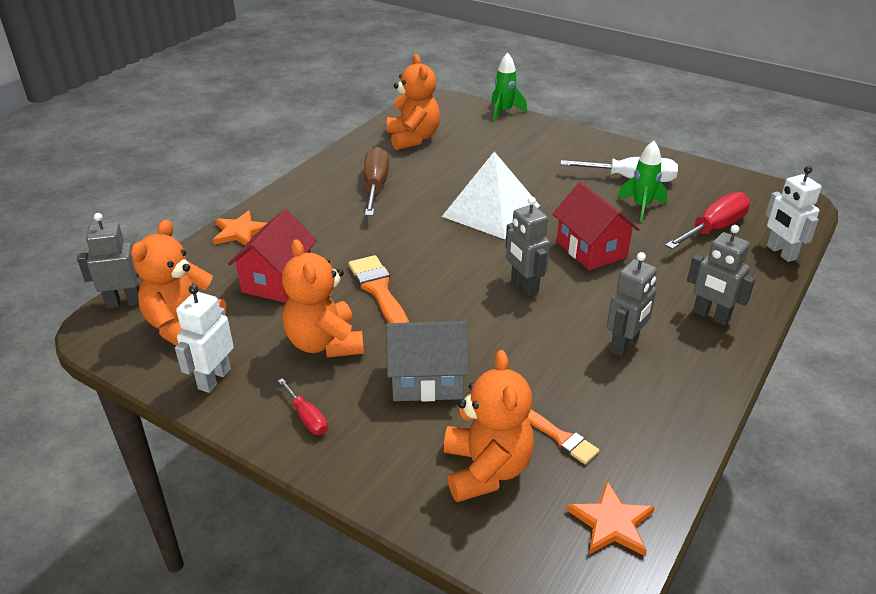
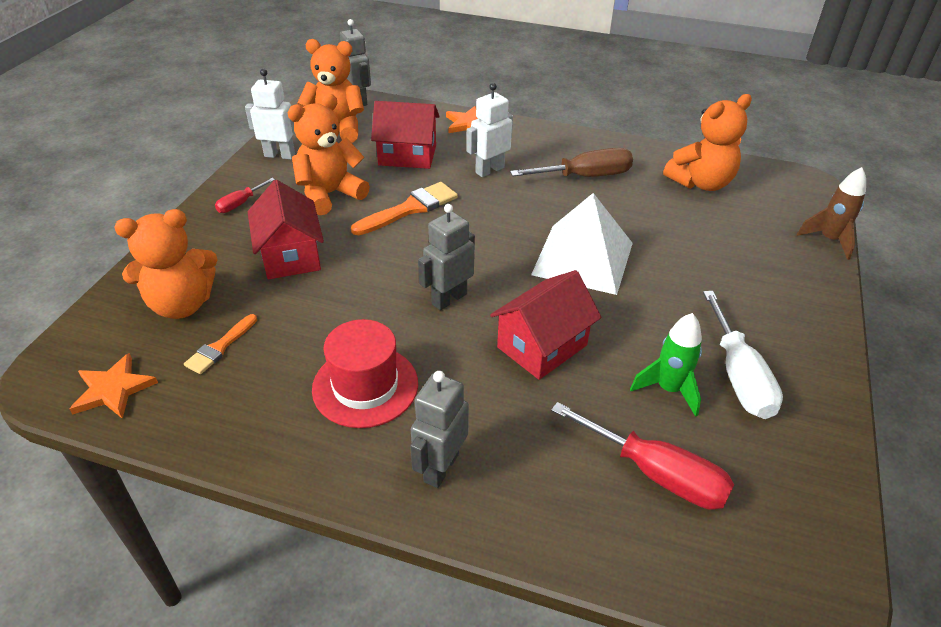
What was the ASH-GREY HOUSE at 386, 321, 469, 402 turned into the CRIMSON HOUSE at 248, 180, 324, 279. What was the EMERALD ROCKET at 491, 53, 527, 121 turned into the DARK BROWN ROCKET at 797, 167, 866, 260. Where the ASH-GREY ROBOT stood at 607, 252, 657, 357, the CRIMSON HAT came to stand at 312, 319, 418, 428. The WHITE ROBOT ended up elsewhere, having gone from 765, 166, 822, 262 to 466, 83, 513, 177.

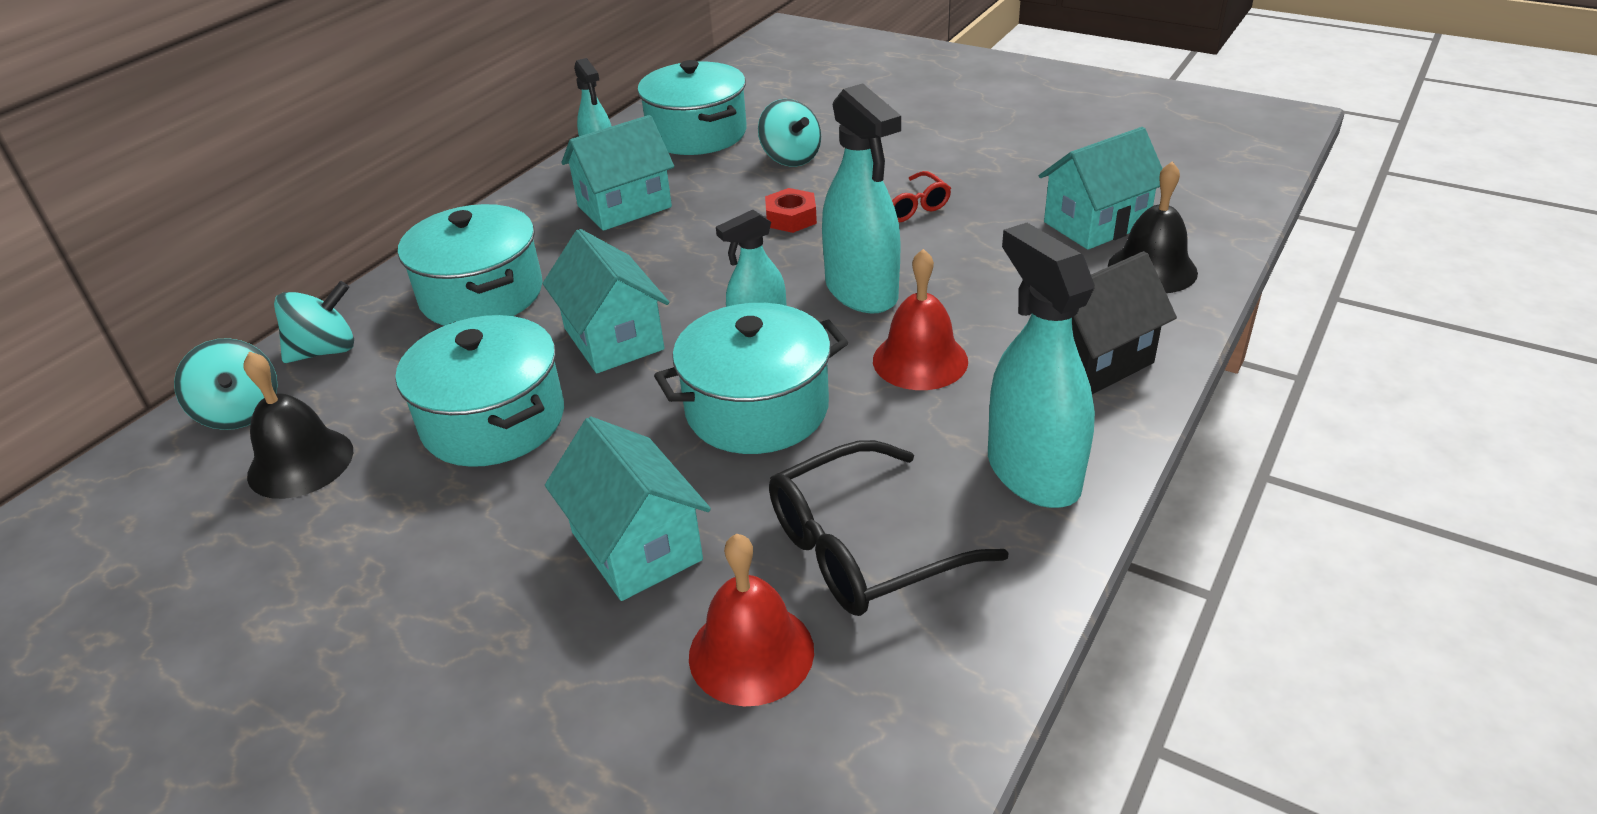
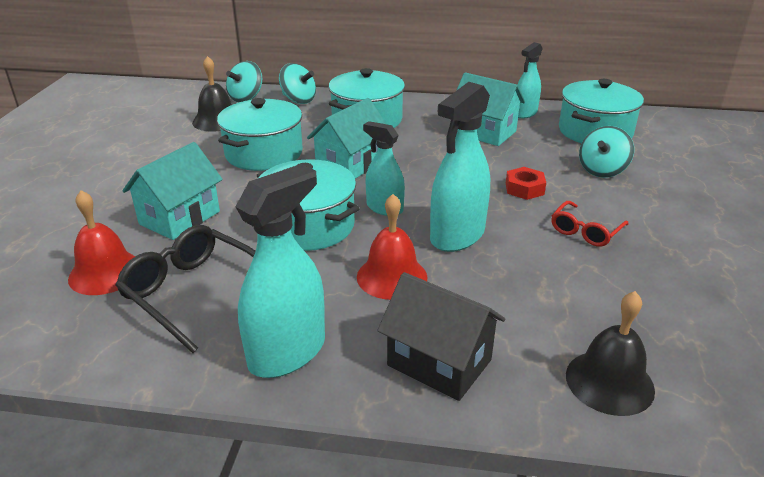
The second view lost the TURQUOISE HOUSE at 1039, 127, 1163, 250.

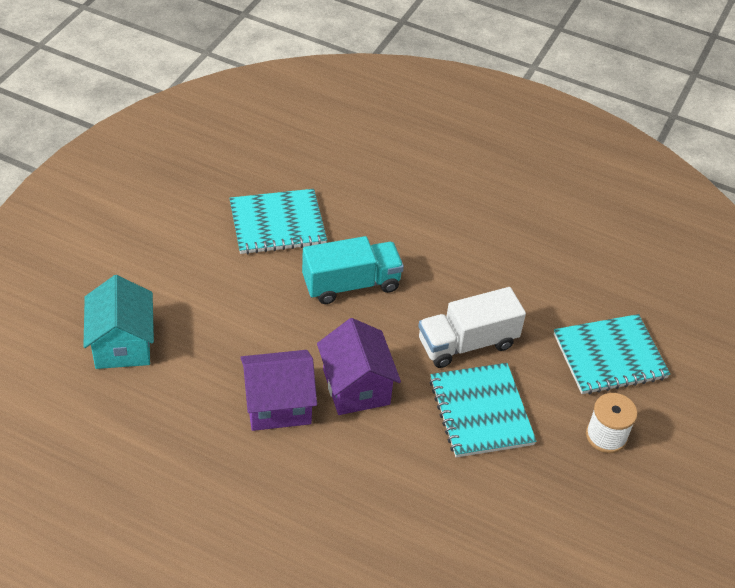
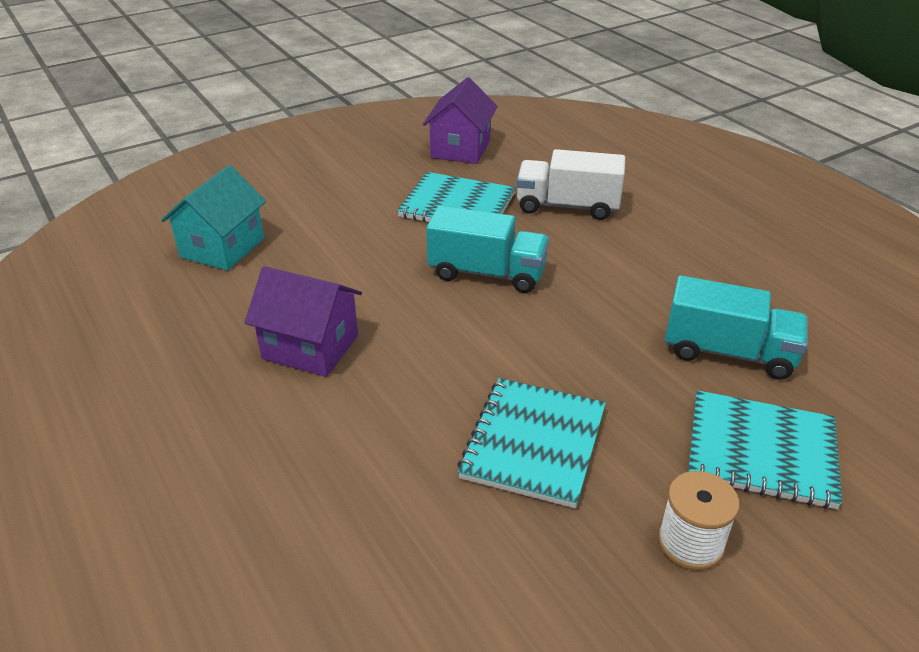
The VIOLET HOUSE ended up elsewhere, having gone from 317, 318, 401, 415 to 423, 77, 498, 164. The WHITE TOY TRUCK ended up elsewhere, having gone from 419, 287, 526, 368 to 517, 149, 625, 220. The second view gained the TURQUOISE TOY TRUCK at 665, 275, 808, 380.

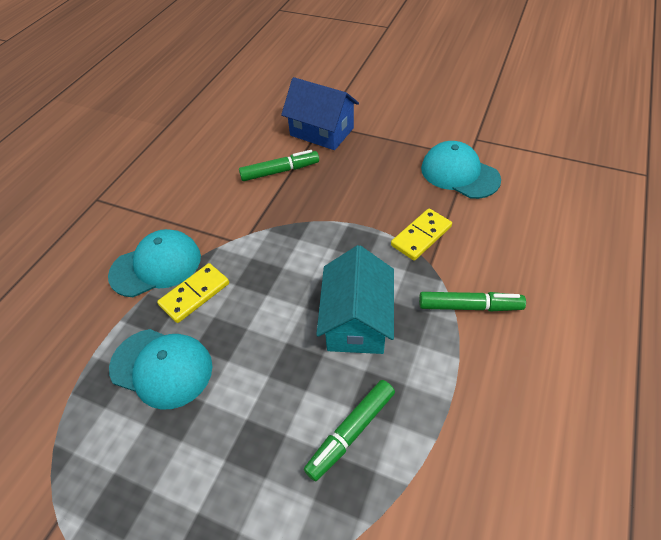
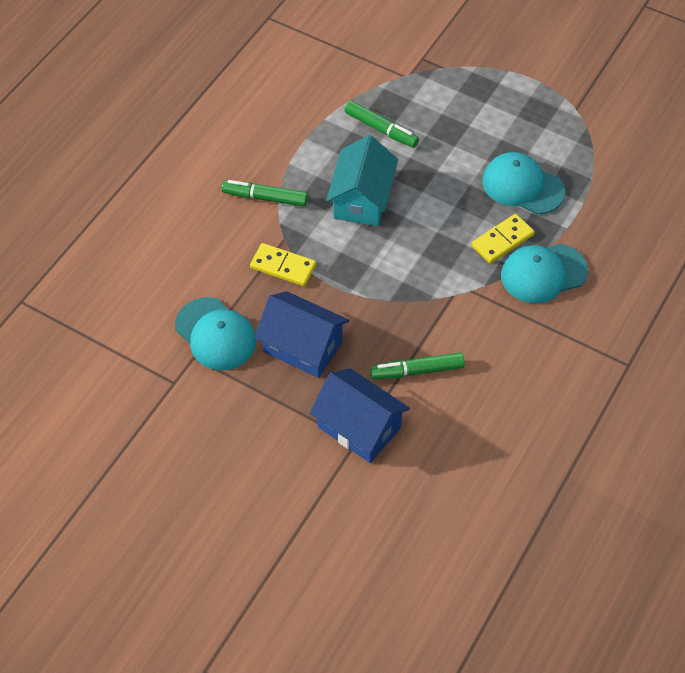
The EMERALD MARKER at 304, 380, 395, 481 ended up facing another way, 75 degrees clockwise from before. The BRIGHT YELLOW DOMINO TILE at 391, 209, 452, 260 ended up facing another way, 60 degrees clockwise from before. The second view gained the COBALT HOUSE at 254, 291, 349, 378.

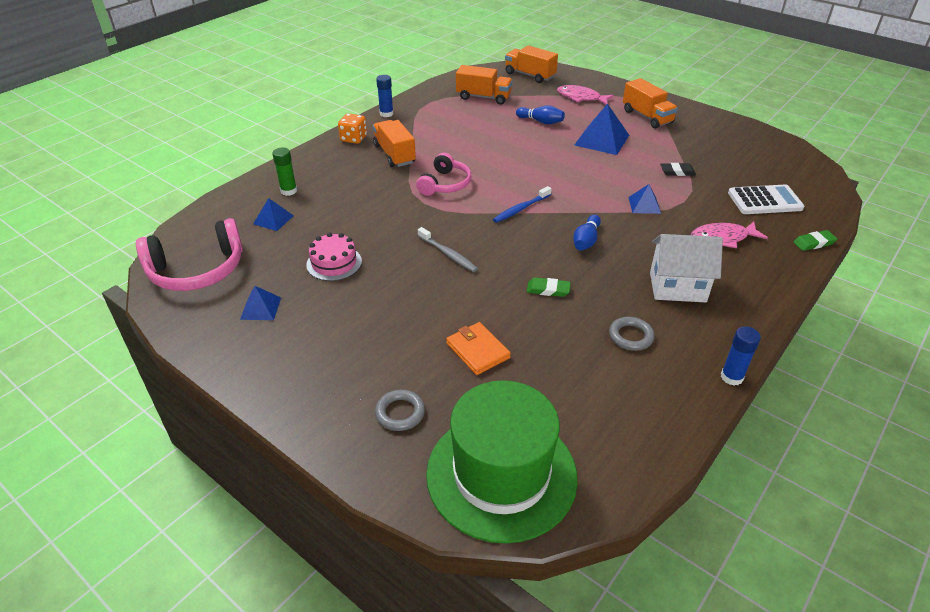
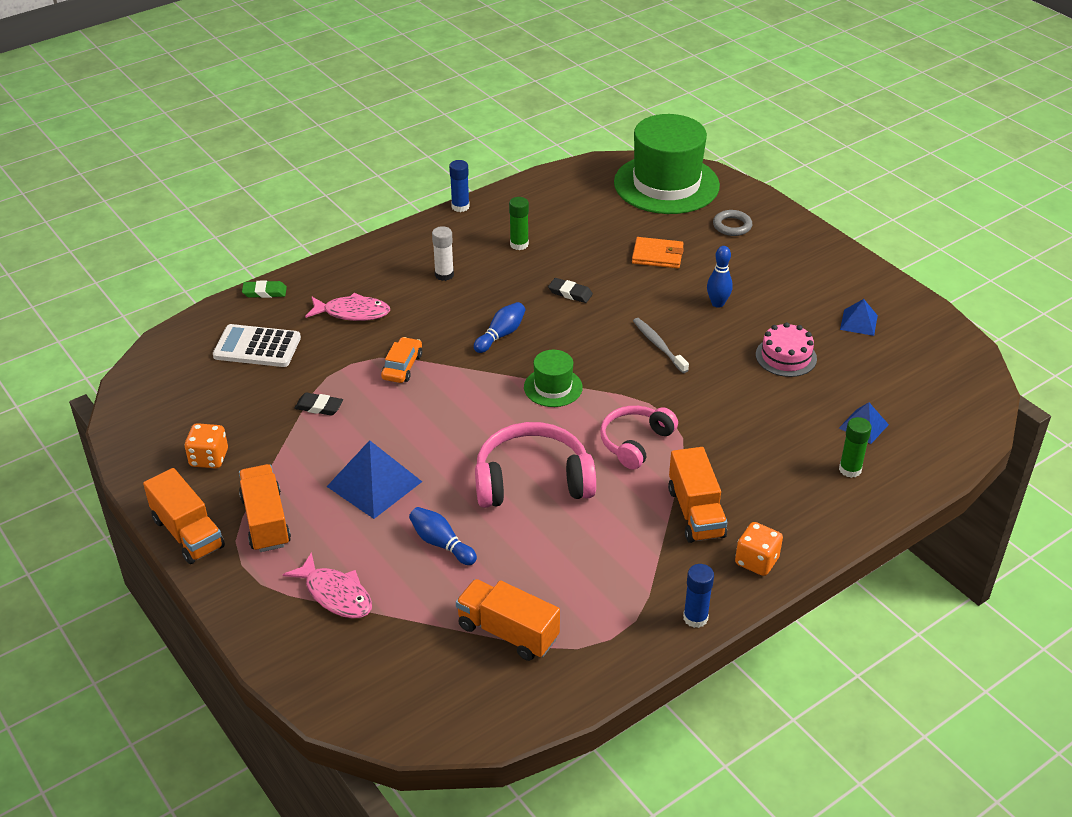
The ROSE-PINK HEADPHONES ended up elsewhere, having gone from 136, 218, 243, 291 to 475, 422, 596, 508. The BRIGHT ORANGE WALLET at 446, 322, 511, 375 ended up facing another way, 60 degrees counterclockwise from before. Where the COBALT TOOTHBRUSH stood at 493, 186, 552, 223, the EMERALD HAT came to stand at 524, 350, 583, 407. The BRIGHT ORANGE TOY TRUCK ended up elsewhere, having gone from 505, 45, 558, 83 to 143, 468, 225, 564. What was the EMERALD PENCIL ERASER at 527, 277, 571, 297 turned into the JET-BLACK PENCIL ERASER at 548, 278, 593, 303. Where the ASH-GREY RING stood at 609, 317, 655, 351, the EMERALD GLUE STICK came to stand at 509, 197, 529, 250. Where the COBALT PYRAMID SHAPE stood at 628, 184, 661, 214, the BRIGHT ORANGE TOY CAR came to stand at 381, 337, 422, 383. Where the WHITE HOUSE stood at 650, 234, 723, 302, the WHITE GLUE STICK came to stand at 432, 226, 454, 281. The second view gained the BRIGHT ORANGE GAME DIE at 185, 423, 228, 469. The second view gained the COBALT TENPIN at 707, 246, 733, 308.

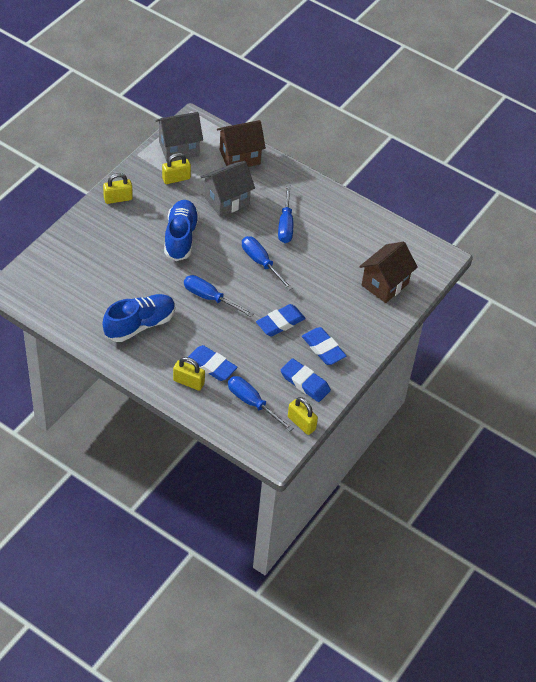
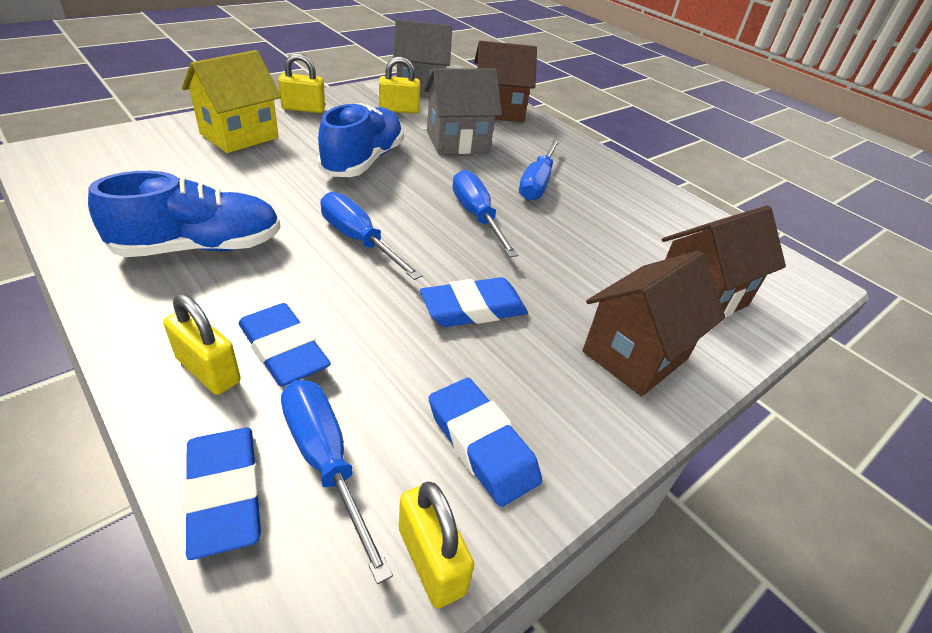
The COBALT PENCIL ERASER ended up elsewhere, having gone from 302, 327, 346, 365 to 183, 428, 261, 560. The second view gained the BRIGHT YELLOW HOUSE at 182, 50, 281, 153. The second view gained the DARK BROWN HOUSE at 583, 251, 725, 397.

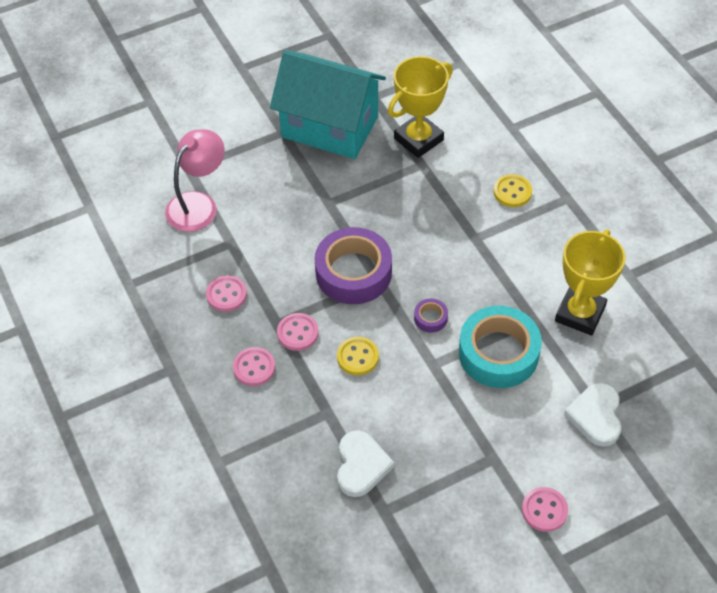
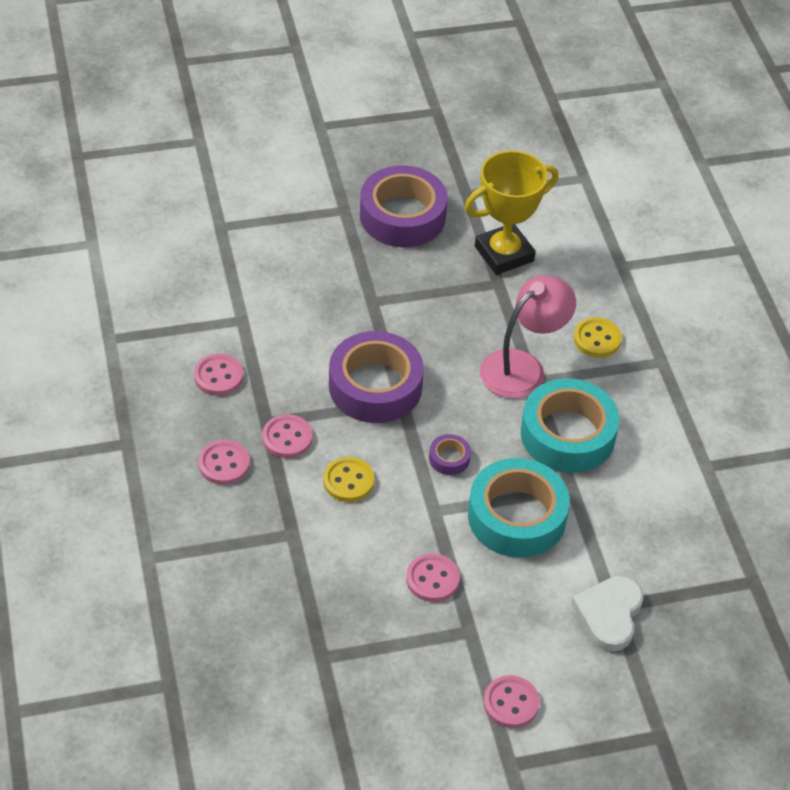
The ROSE-PINK DESK LAMP ended up elsewhere, having gone from 165, 129, 225, 232 to 480, 275, 576, 399. Where the TURQUOISE HOUSE stood at 270, 50, 386, 159, the VIOLET STICKY TAPE came to stand at 360, 166, 448, 247. The second view lost the WHITE HEART at 337, 431, 394, 497. The second view lost the BRIGHT YELLOW AWARD CUP at 555, 230, 625, 336. The second view gained the ROSE-PINK SHIRT BUTTON at 406, 554, 460, 602. The second view gained the TURQUOISE STICKY TAPE at 521, 378, 619, 473.

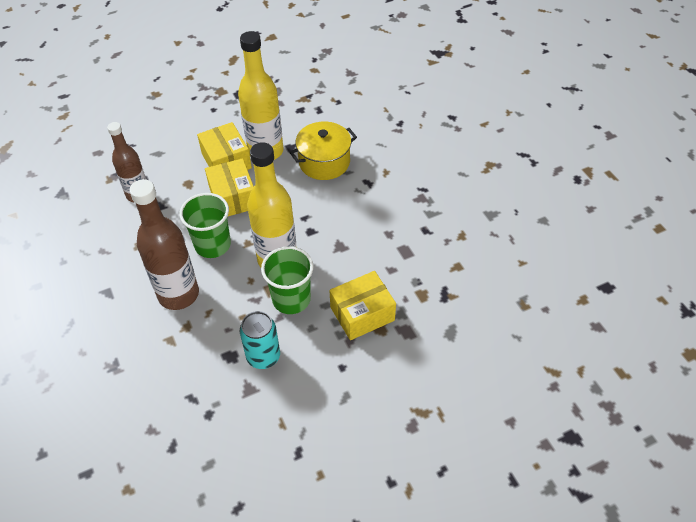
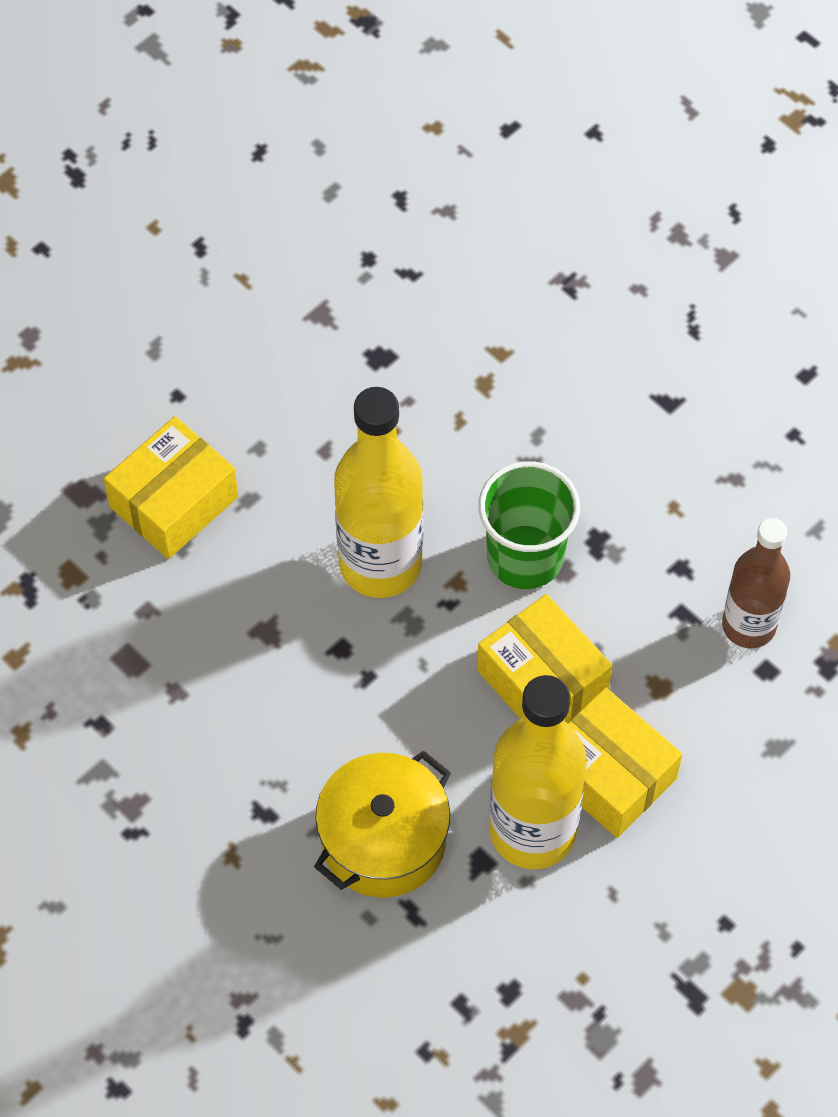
The second view lost the DARK BROWN FLASK at 129, 179, 199, 310. The second view lost the TURQUOISE SODA CAN at 240, 311, 280, 369. The second view lost the EMERALD TUMBLER at 261, 246, 314, 314.

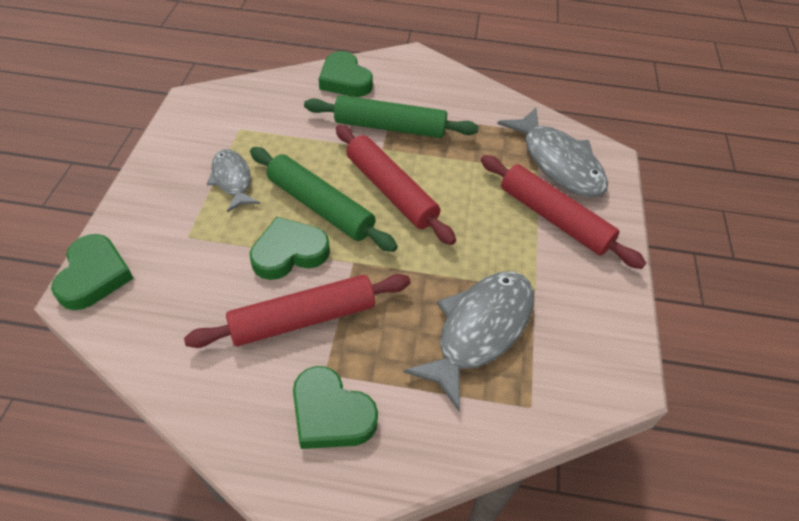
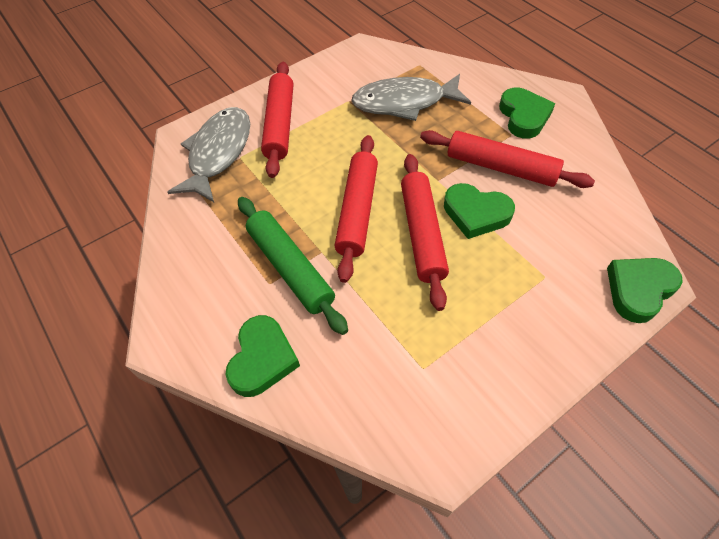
The second view lost the ASH-GREY FISH at 207, 149, 260, 212. What was the EMERALD DOUGH ROLLER at 250, 147, 398, 252 turned into the CRIMSON DOUGH ROLLER at 401, 154, 449, 311.

